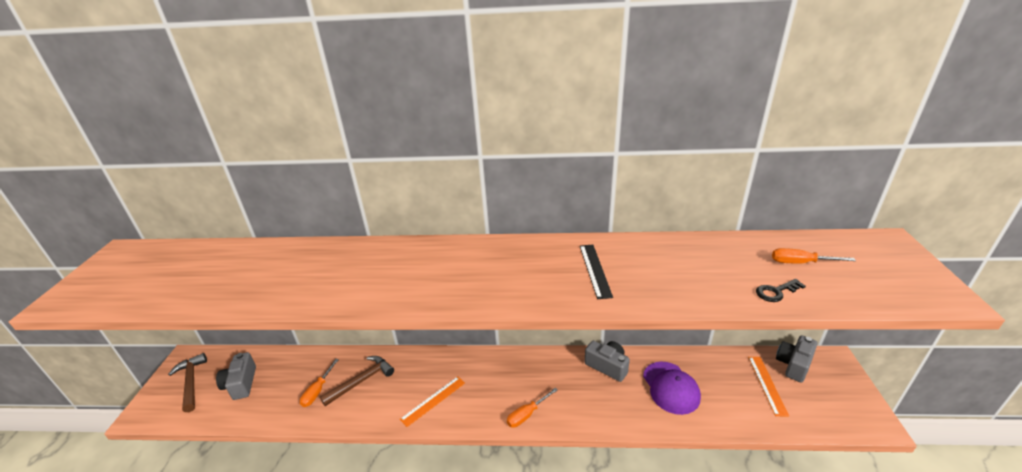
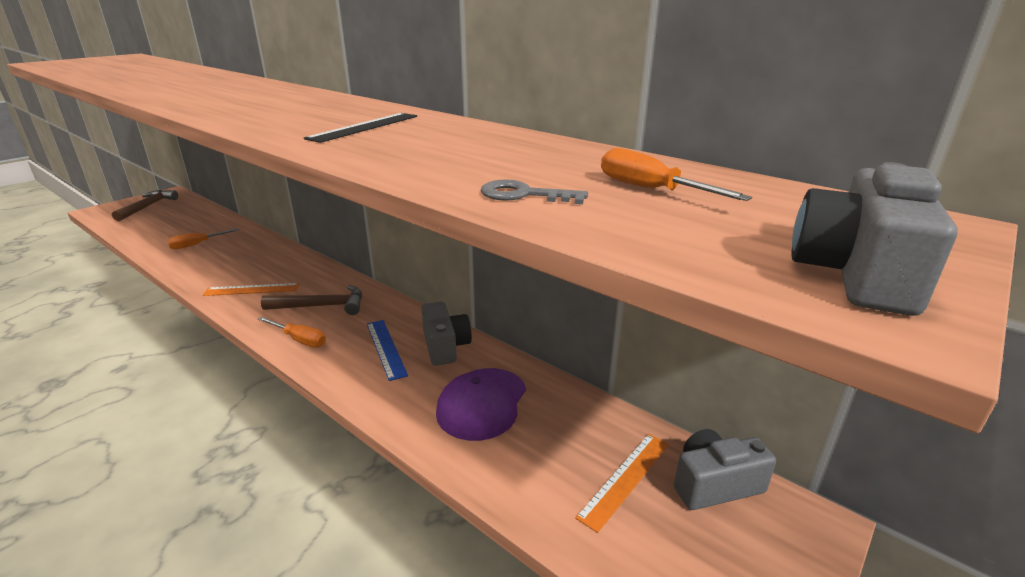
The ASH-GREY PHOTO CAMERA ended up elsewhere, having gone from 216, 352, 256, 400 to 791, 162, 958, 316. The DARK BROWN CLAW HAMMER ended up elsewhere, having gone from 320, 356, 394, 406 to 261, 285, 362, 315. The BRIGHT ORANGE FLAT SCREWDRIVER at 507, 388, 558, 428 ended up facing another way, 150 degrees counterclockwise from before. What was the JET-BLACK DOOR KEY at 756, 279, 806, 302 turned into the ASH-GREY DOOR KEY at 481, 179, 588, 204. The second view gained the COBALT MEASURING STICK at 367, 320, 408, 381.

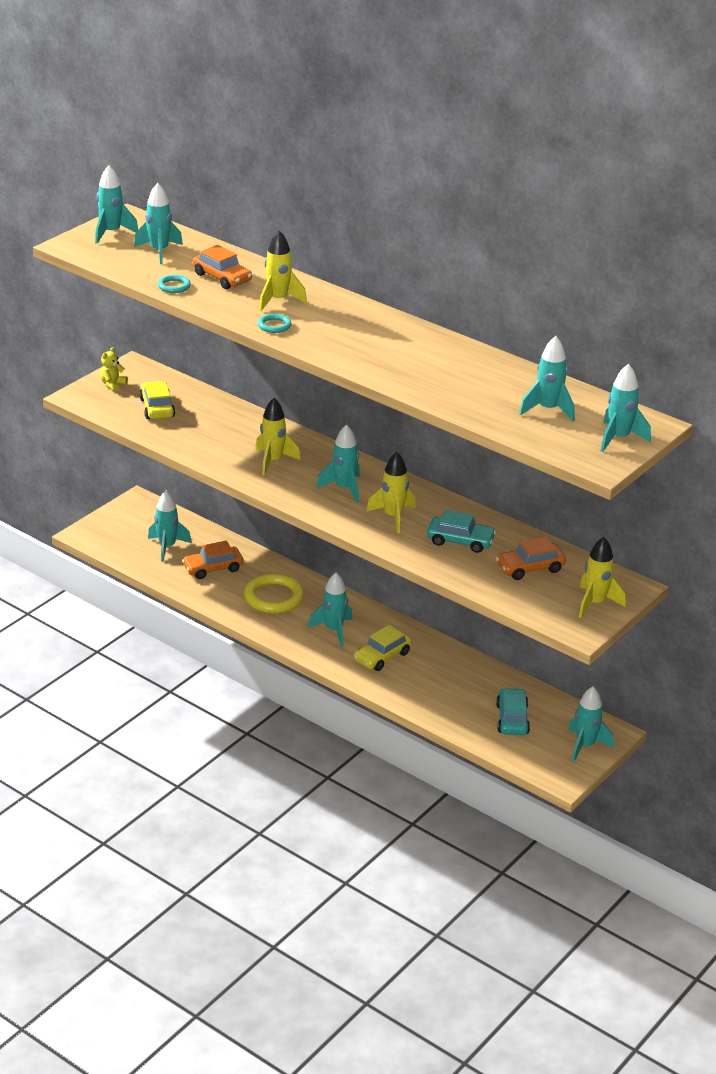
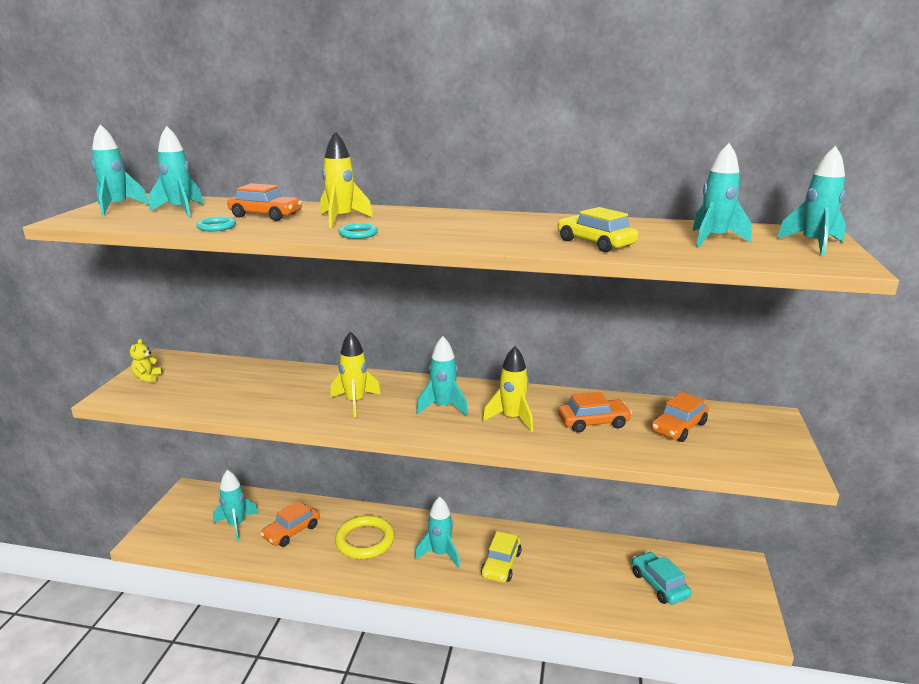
The BRIGHT YELLOW TOY CAR ended up elsewhere, having gone from 139, 381, 175, 419 to 558, 207, 639, 252. What was the TURQUOISE TOY CAR at 427, 510, 496, 553 turned into the BRIGHT ORANGE TOY CAR at 558, 392, 632, 433. The second view lost the TURQUOISE ROCKET at 569, 686, 614, 762. The second view lost the BRIGHT YELLOW ROCKET at 579, 537, 626, 618.

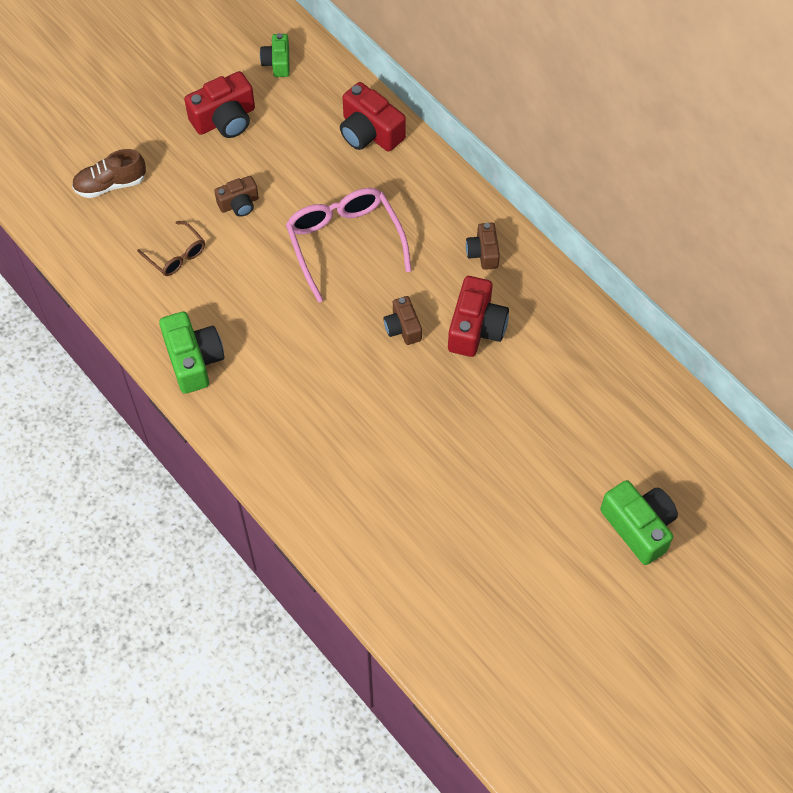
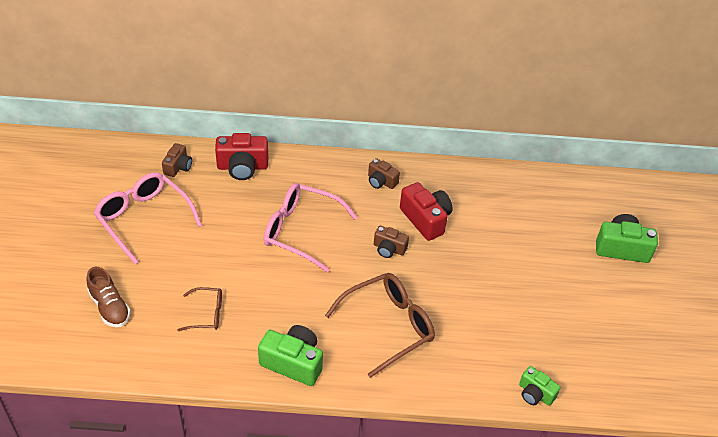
The DARK BROWN SNEAKER at 72, 149, 146, 198 ended up facing another way, 60 degrees counterclockwise from before. Where the CRIMSON PHOTO CAMERA stood at 184, 71, 255, 138, the ROSE-PINK GLASSES came to stand at 94, 172, 202, 264. The DARK BROWN PHOTO CAMERA ended up elsewhere, having gone from 214, 176, 259, 217 to 162, 143, 192, 177. The EMERALD PHOTO CAMERA ended up elsewhere, having gone from 260, 33, 290, 77 to 519, 366, 561, 406. The second view gained the DARK BROWN GLASSES at 325, 273, 435, 378.

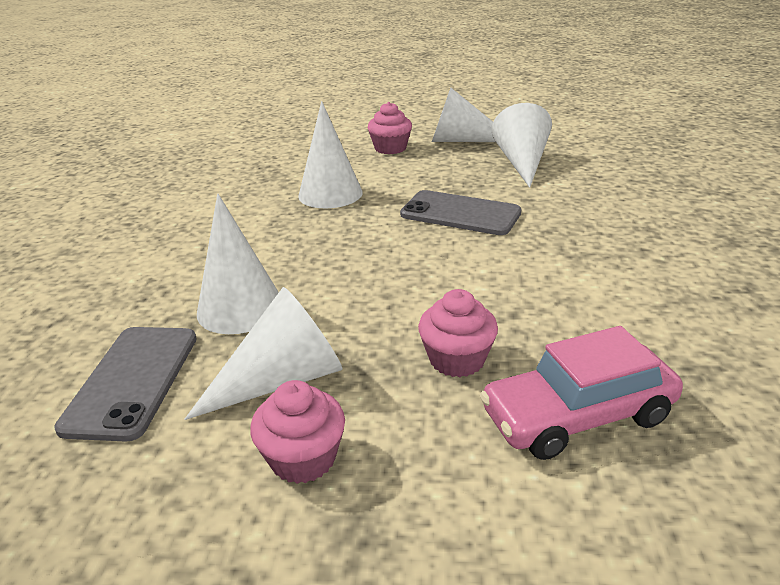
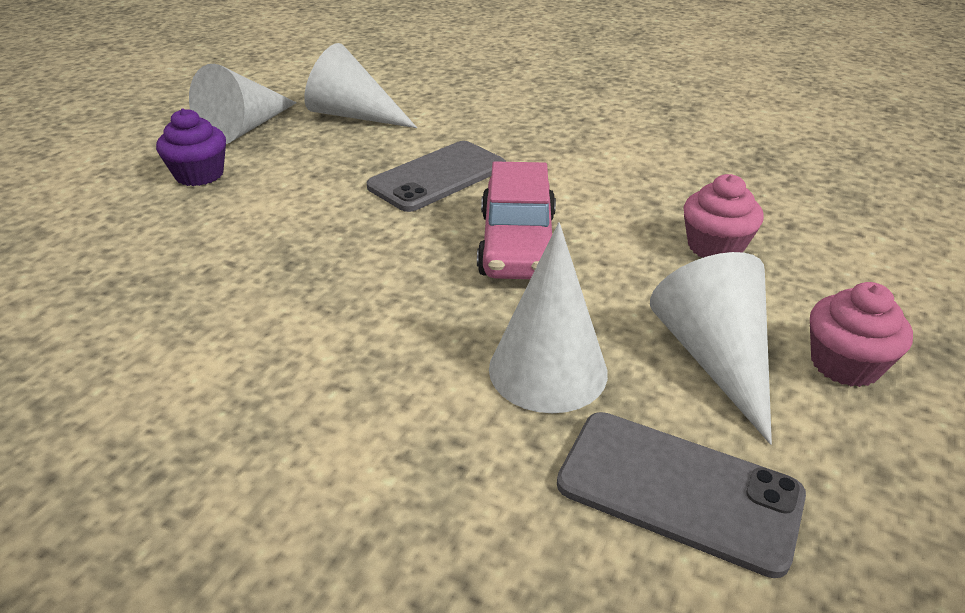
The second view lost the WHITE CONE SHAPE at 298, 101, 363, 208. What was the ROSE-PINK FAIRY CAKE at 368, 102, 412, 154 turned into the VIOLET FAIRY CAKE at 156, 109, 226, 186. The ROSE-PINK TOY CAR ended up elsewhere, having gone from 480, 326, 683, 460 to 477, 162, 556, 279.

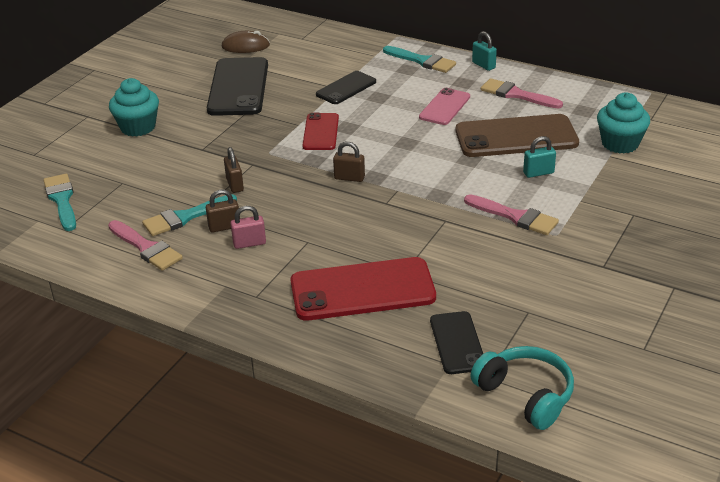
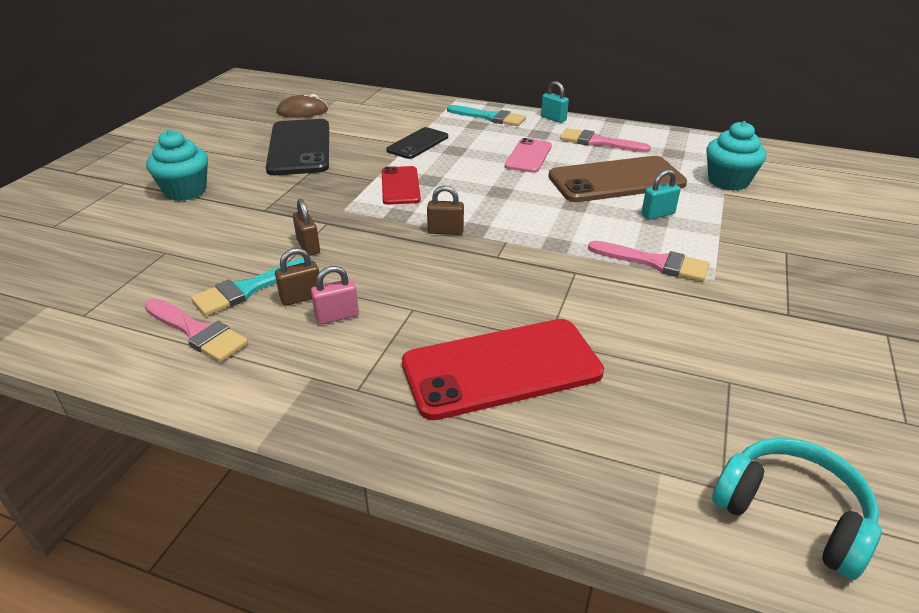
The second view lost the TURQUOISE PAINTBRUSH at 43, 174, 76, 231. The second view lost the JET-BLACK SMARTPHONE at 430, 311, 483, 374.

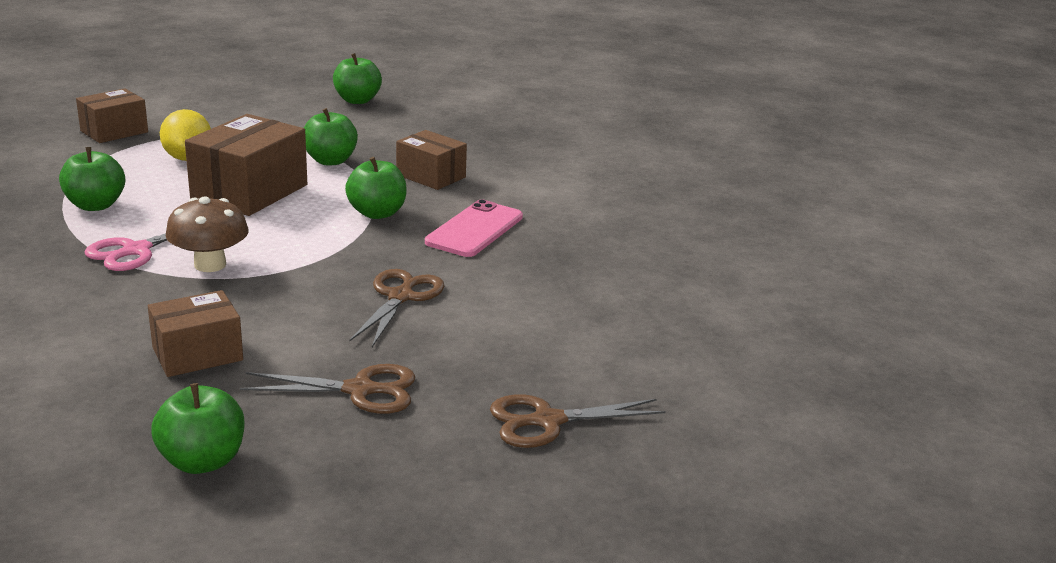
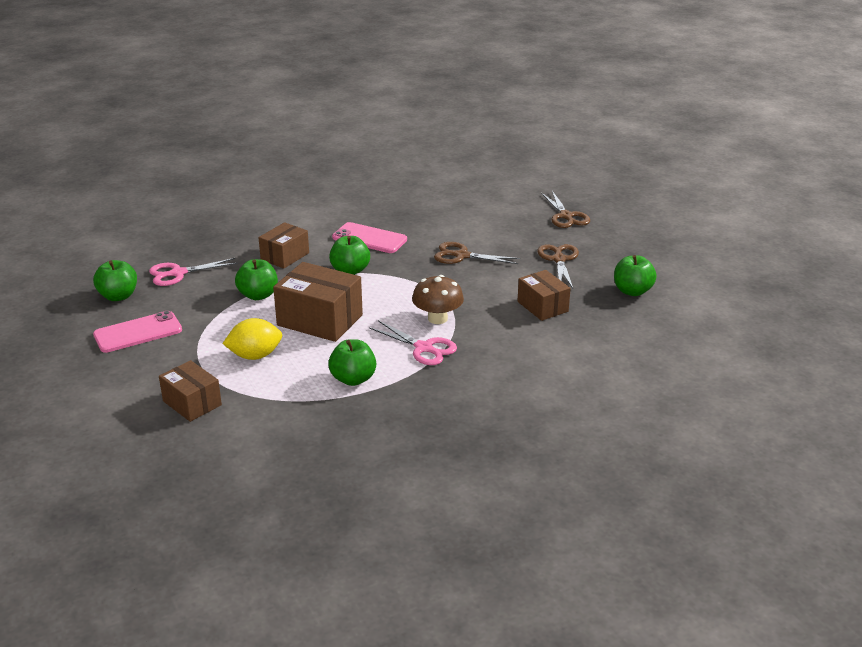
The second view gained the ROSE-PINK SMARTPHONE at 93, 311, 182, 353. The second view gained the ROSE-PINK SCISSORS at 149, 258, 238, 286.

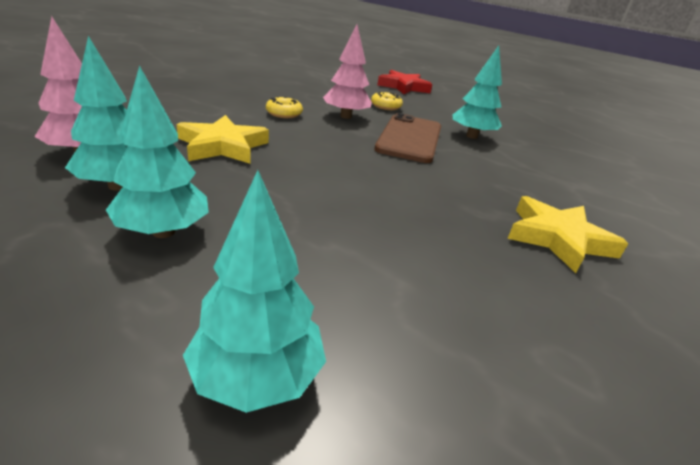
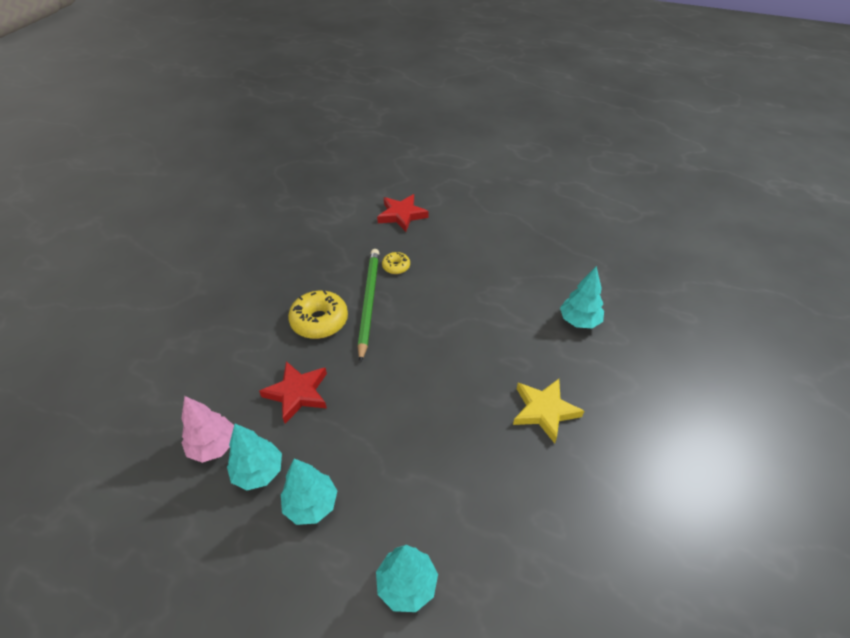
What was the BRIGHT YELLOW FIVE-POINTED STAR at 177, 115, 269, 164 turned into the CRIMSON FIVE-POINTED STAR at 259, 361, 327, 424. The size of the BRIGHT YELLOW GLAZED DONUT at 266, 96, 303, 118 changed by a factor of 1.88. Where the ROSE-PINK TOY TREE stood at 323, 25, 372, 119, the EMERALD PENCIL came to stand at 358, 249, 379, 363. The second view lost the DARK BROWN SMARTPHONE at 374, 113, 441, 163. The TURQUOISE TOY TREE ended up elsewhere, having gone from 453, 46, 502, 139 to 560, 266, 604, 328.

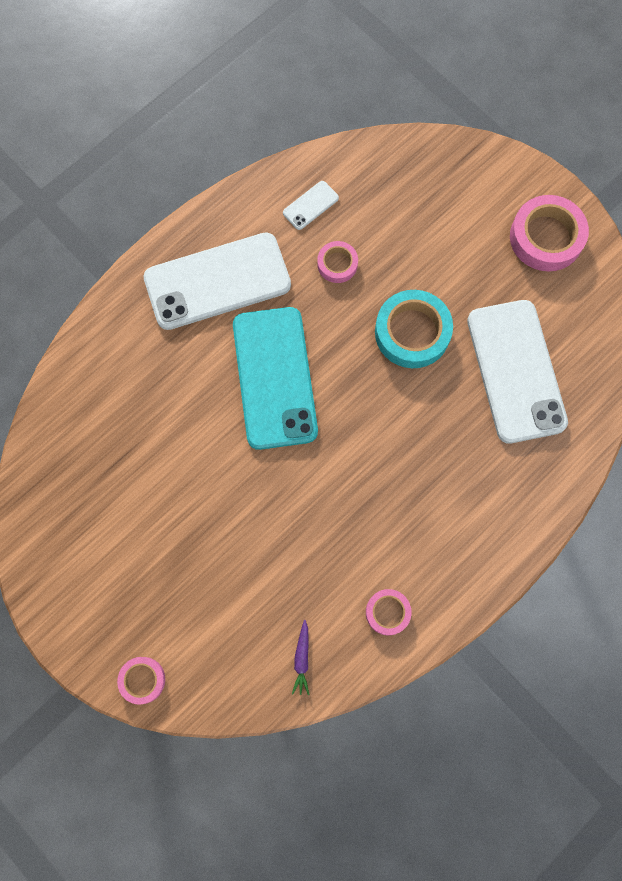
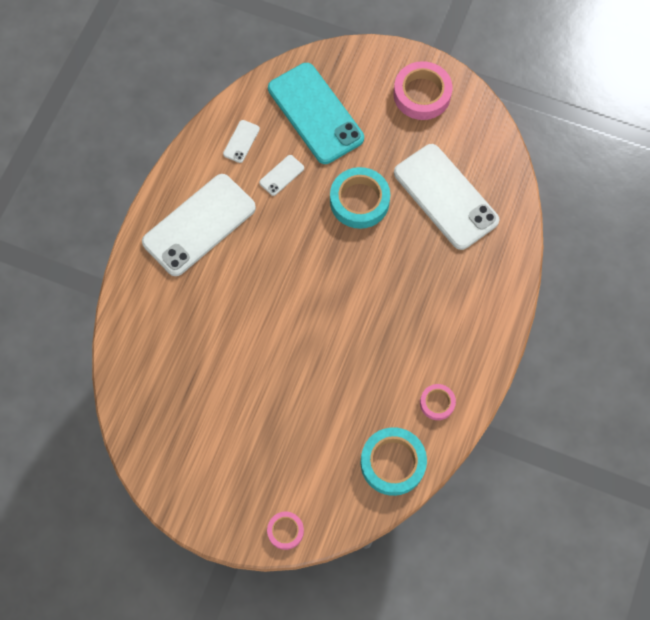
The TURQUOISE SMARTPHONE ended up elsewhere, having gone from 233, 307, 318, 450 to 268, 63, 364, 164. Where the VIOLET ROOT VEGETABLE stood at 292, 620, 309, 695, the TURQUOISE STICKY TAPE came to stand at 361, 427, 427, 496. Where the ROSE-PINK STICKY TAPE stood at 317, 241, 358, 283, the WHITE SMARTPHONE came to stand at 259, 155, 304, 196.

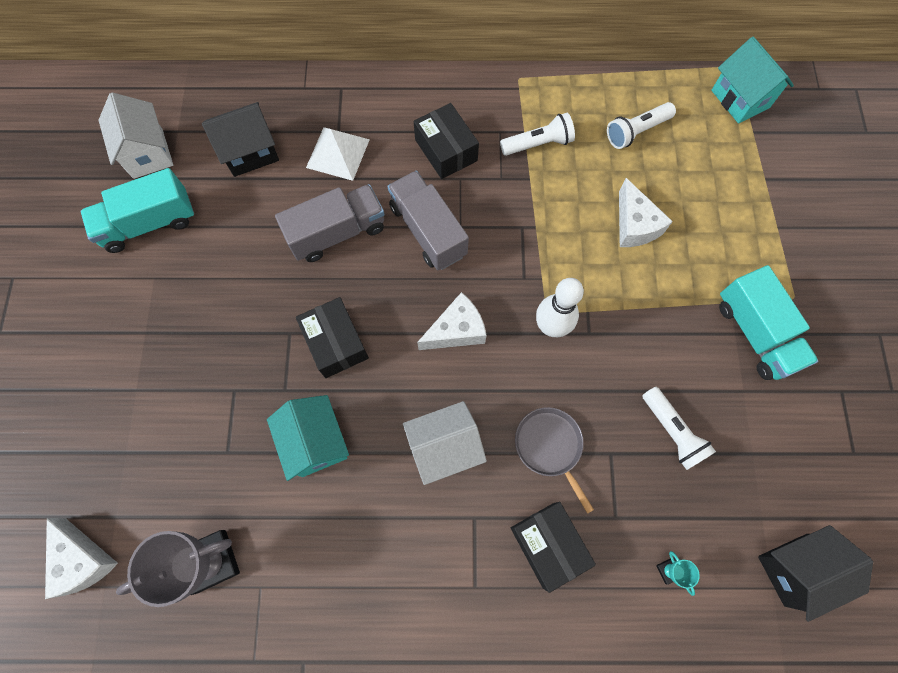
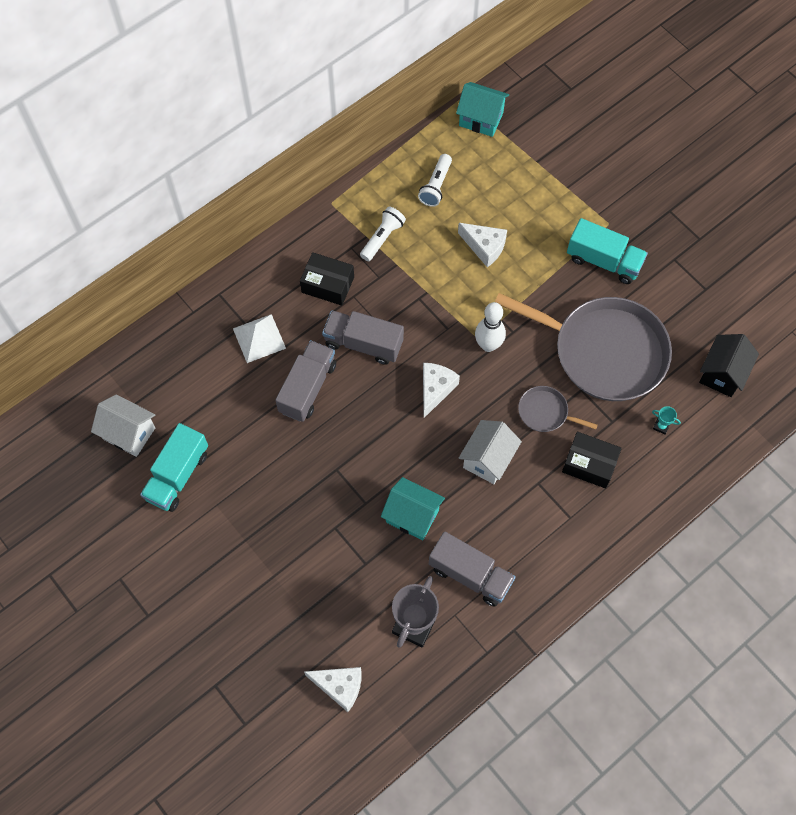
The second view lost the JET-BLACK HOUSE at 202, 102, 279, 177. The second view lost the JET-BLACK PARCEL at 296, 297, 369, 378. Where the WHITE POCKET TORCH stood at 642, 387, 716, 470, the ASH-GREY PAN came to stand at 495, 293, 672, 401. The second view gained the ASH-GREY TOY TRUCK at 429, 531, 516, 607.

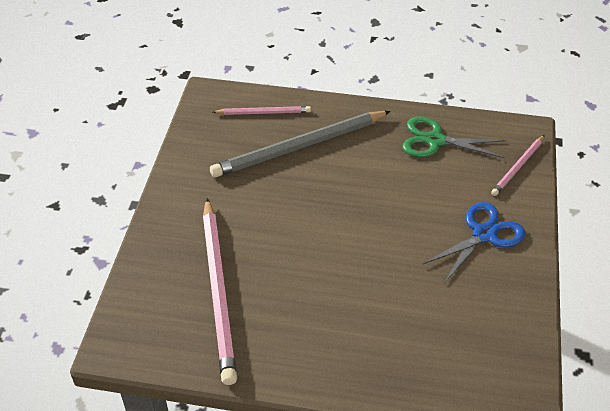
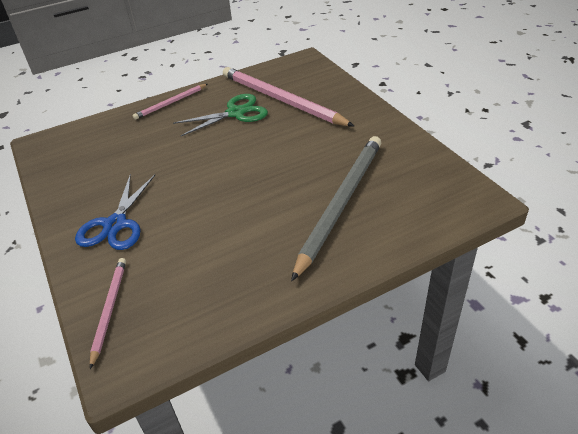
The ROSE-PINK PENCIL ended up elsewhere, having gone from 213, 106, 311, 115 to 133, 84, 208, 120. The EMERALD SCISSORS ended up elsewhere, having gone from 402, 117, 506, 158 to 173, 94, 268, 136.

